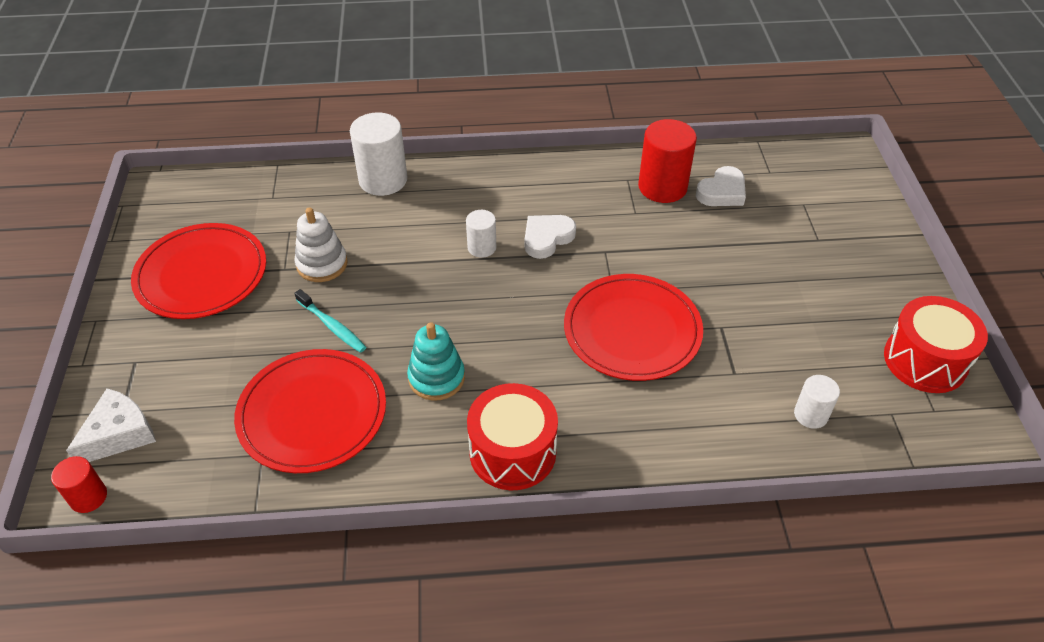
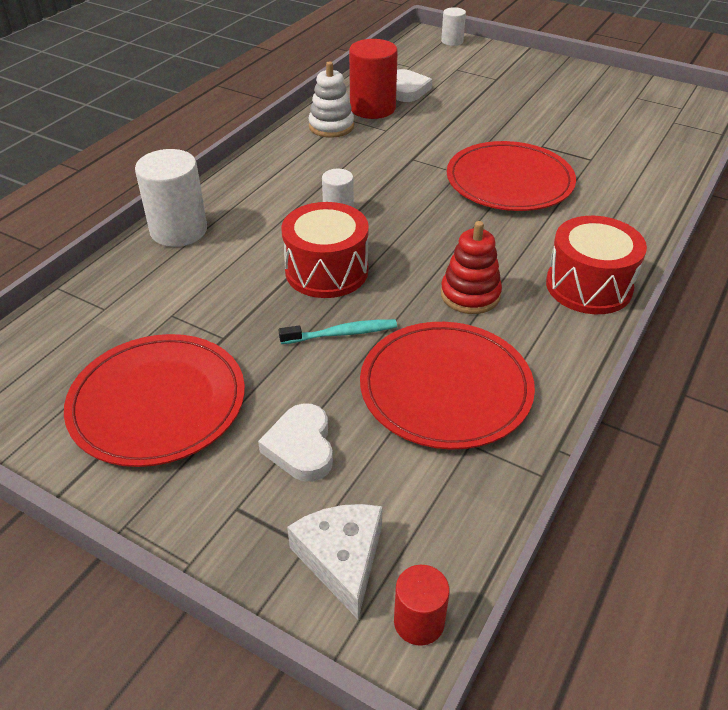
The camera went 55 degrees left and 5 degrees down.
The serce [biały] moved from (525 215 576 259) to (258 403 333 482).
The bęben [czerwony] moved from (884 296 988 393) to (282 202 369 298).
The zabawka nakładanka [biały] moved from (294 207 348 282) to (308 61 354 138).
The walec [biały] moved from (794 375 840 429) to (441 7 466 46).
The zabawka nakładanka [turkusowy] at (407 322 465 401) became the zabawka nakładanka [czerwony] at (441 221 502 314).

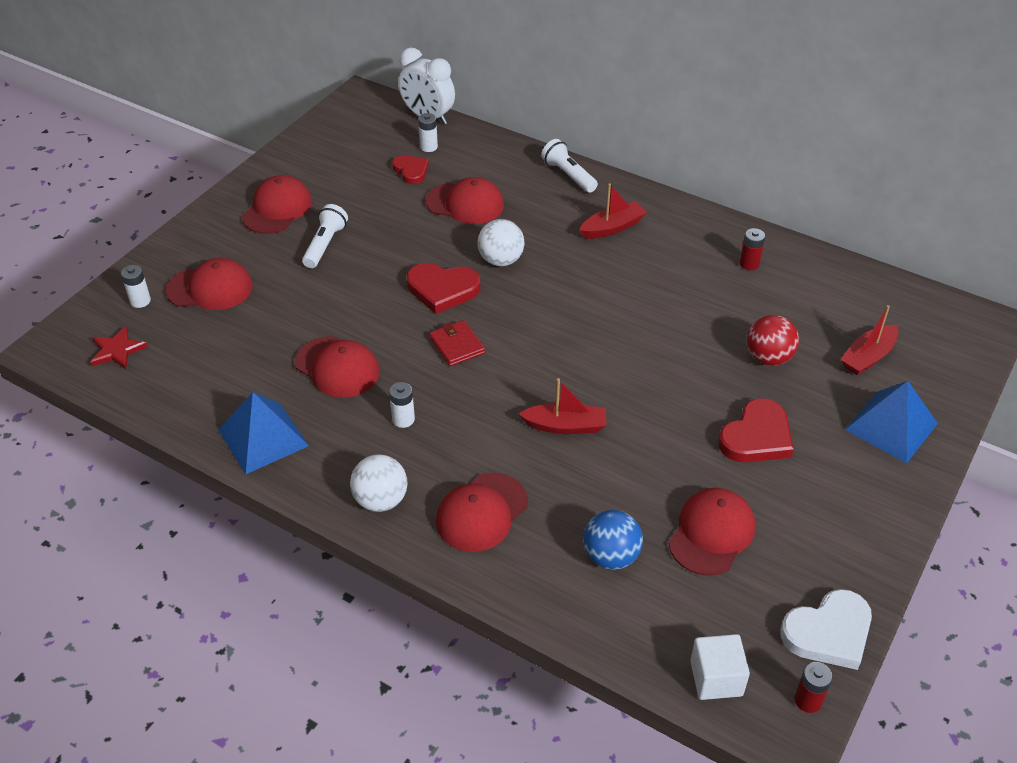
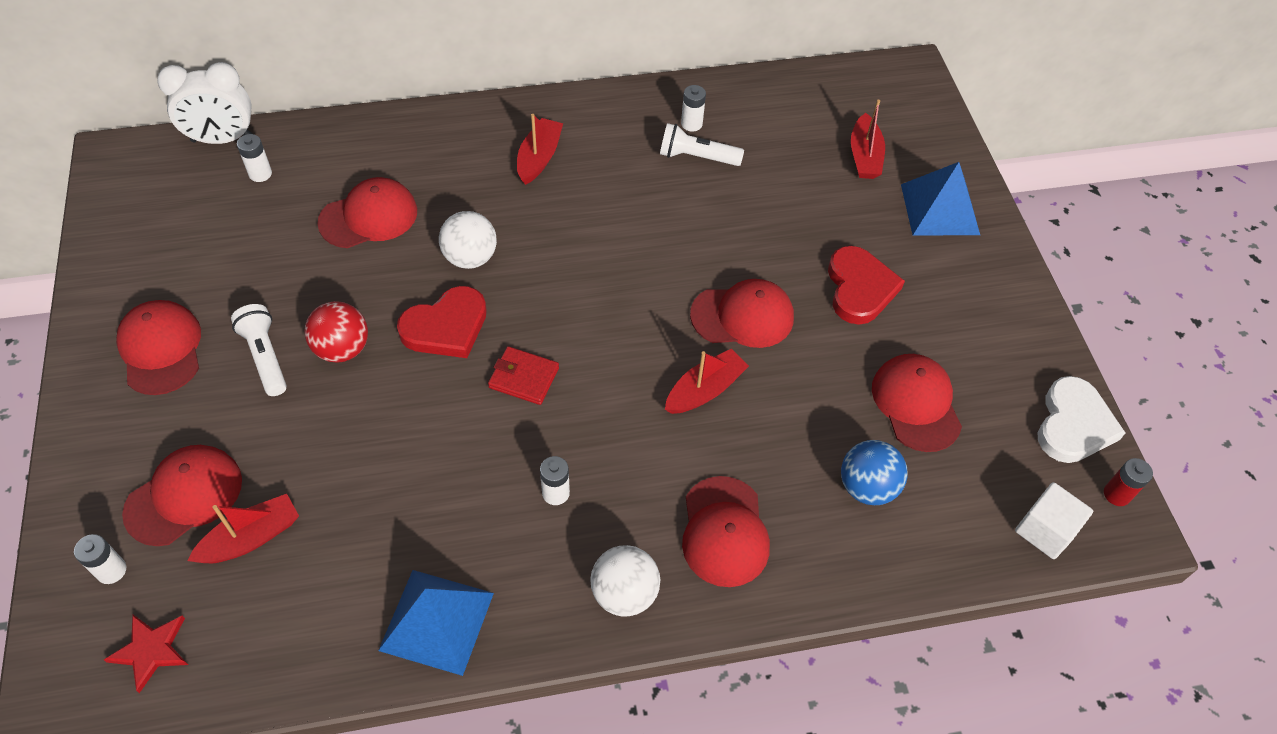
The camera went 45 degrees left and 10 degrees up.
The łódka [czerwony] at (187 494 299 563) appeared.
The piłka [czerwony] moved from (747 315 799 366) to (305 301 368 363).
The latarka [biały] moved from (541 139 598 193) to (660 123 744 166).
The bateria [czerwony] at (740 228 765 270) became the bateria [biały] at (681 85 706 132).
The czapka [czerwony] moved from (295 336 380 398) to (690 279 794 348).
The serce [czerwony] at (392 155 429 184) disappeared.

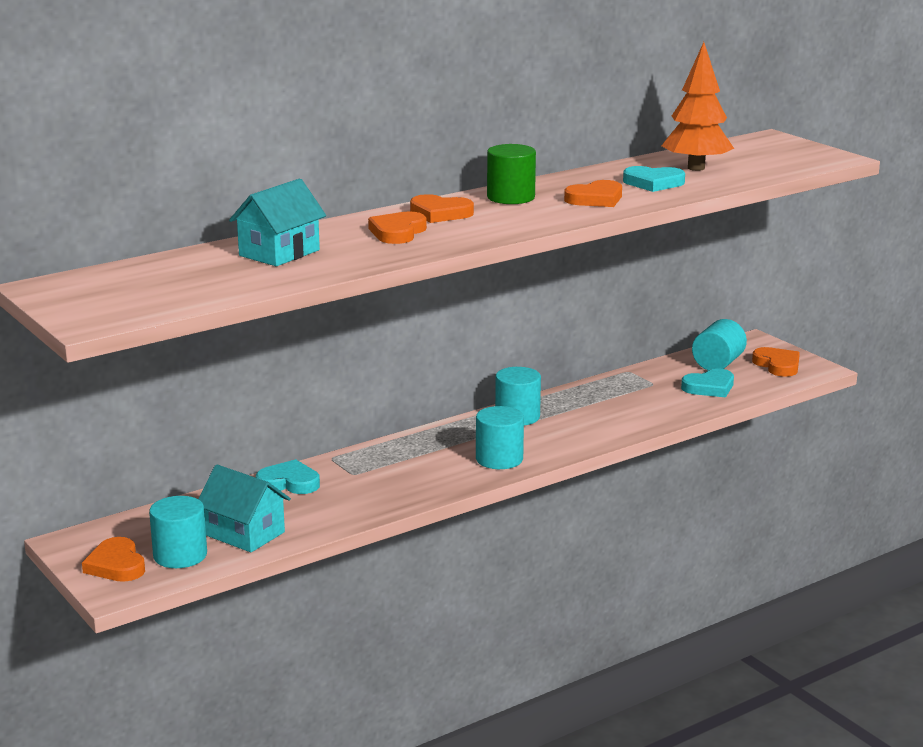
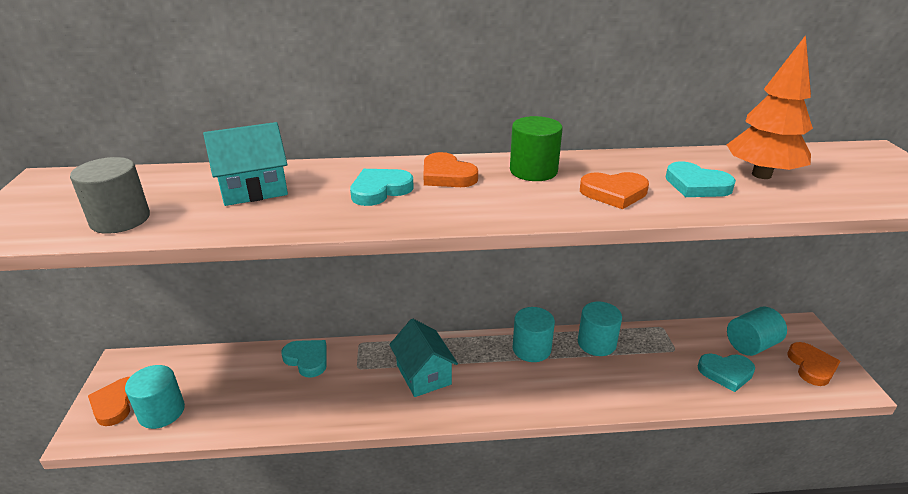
The camera went 30 degrees right and 10 degrees up.
The walec [szary] at (70 157 150 234) appeared.
The serce [pomarańczowy] at (368 212 427 244) became the serce [turkusowy] at (350 169 414 206).
The domek [turkusowy] moved from (198 464 291 552) to (389 319 458 397).
The walec [turkusowy] moved from (476 406 524 469) to (578 302 622 356).

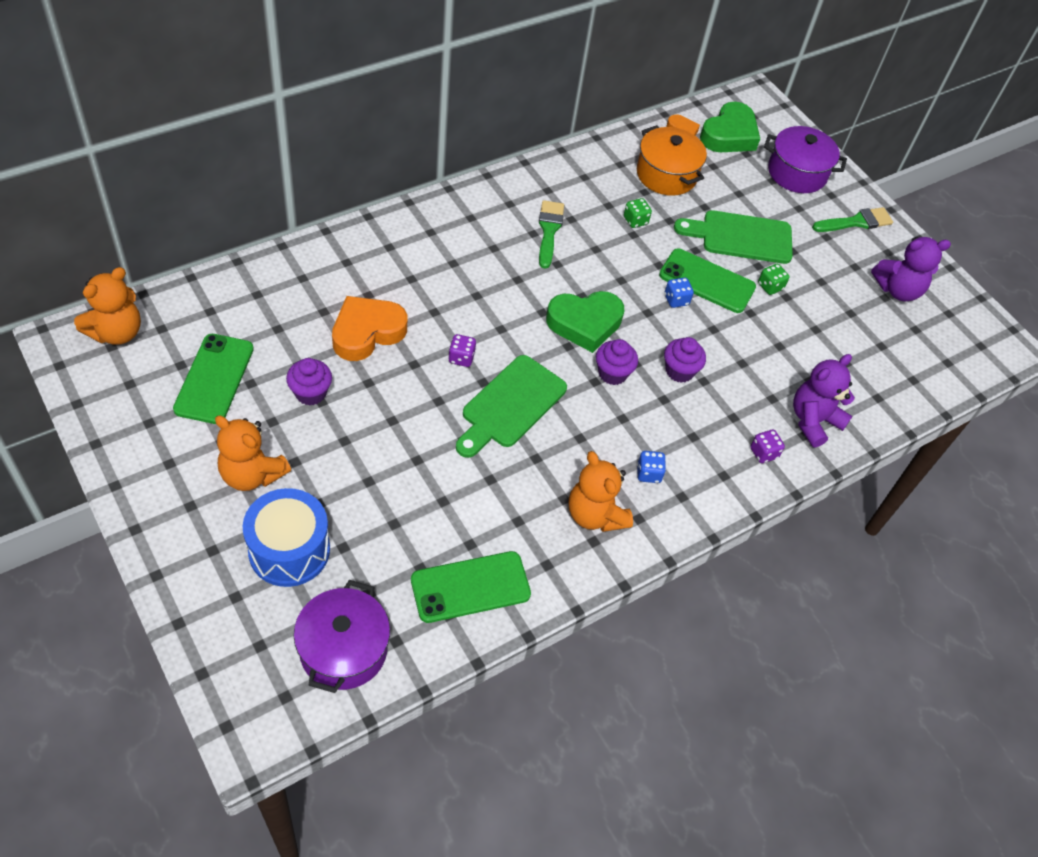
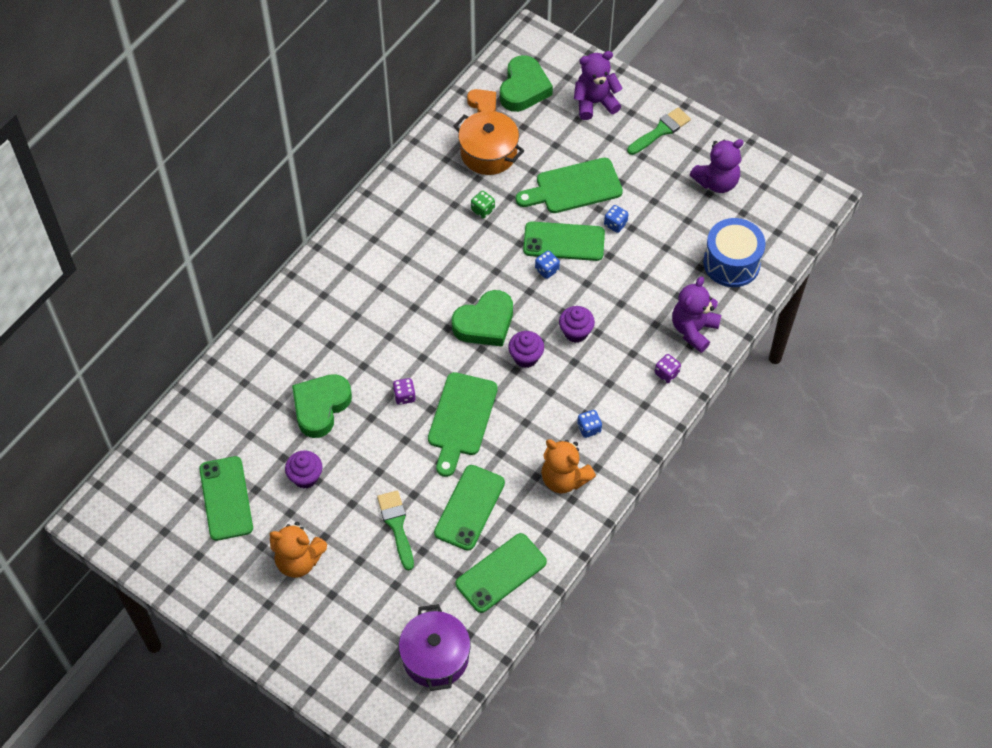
The camera went 15 degrees left and 5 degrees up.
The serce [pomarańczowy] at (332 296 407 361) became the serce [zielony] at (292 374 352 438).
The pędzel [zielony] moved from (539 200 564 269) to (377 490 414 570).
The telefon [zielony] at (434 465 505 551) appeared.
The garnek [fioletowy] at (764 126 847 193) was replaced by the miś [fioletowy] at (574 51 623 120).
The kostka do gry [zielony] at (758 264 789 295) became the kostka do gry [niebieski] at (604 205 628 233).
The bęben [niebieski] moved from (243 488 330 587) to (703 218 766 287).
The miś [pomarańczowy] at (74 267 141 344) disappeared.

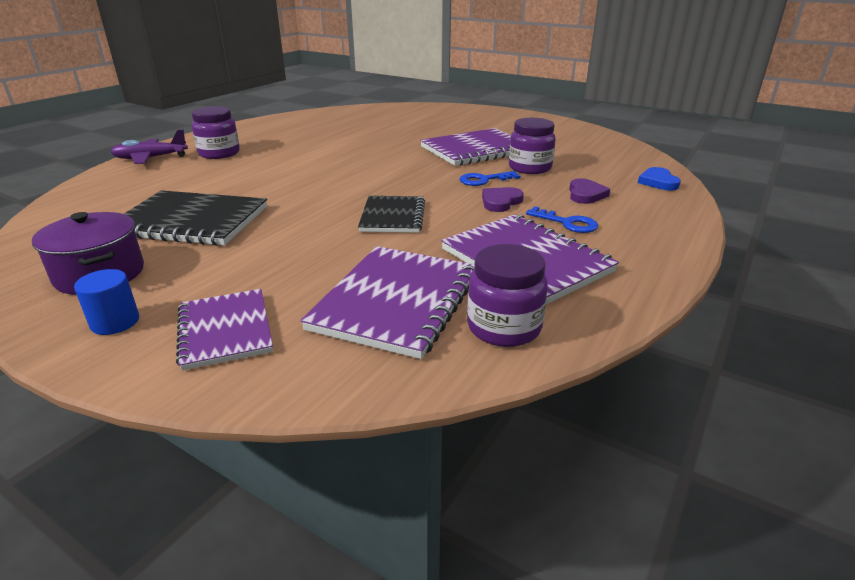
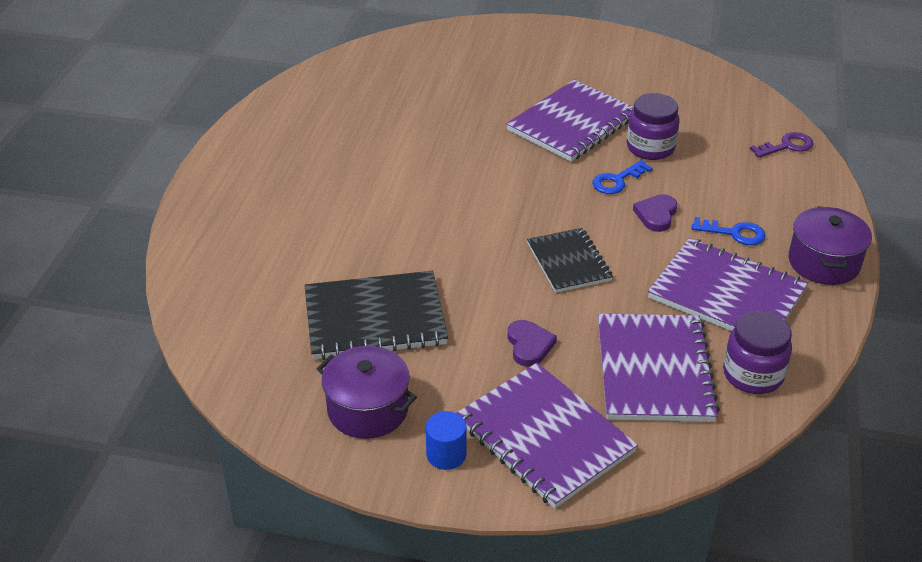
The camera went 20 degrees left and 10 degrees up.
The zeszyt [fioletowy] at (176 289 273 370) changed to 1.57 times the size.
The serce [fioletowy] moved from (569 178 610 204) to (508 320 557 367).
The serce [niebieski] at (638 167 681 191) was replaced by the klucz [fioletowy] at (750 132 814 158).
The garnek [fioletowy] at (789 206 872 285) appeared.
The samolot [fioletowy] at (111 129 188 164) disappeared.
The słoik [fioletowy] at (192 106 240 159) disappeared.

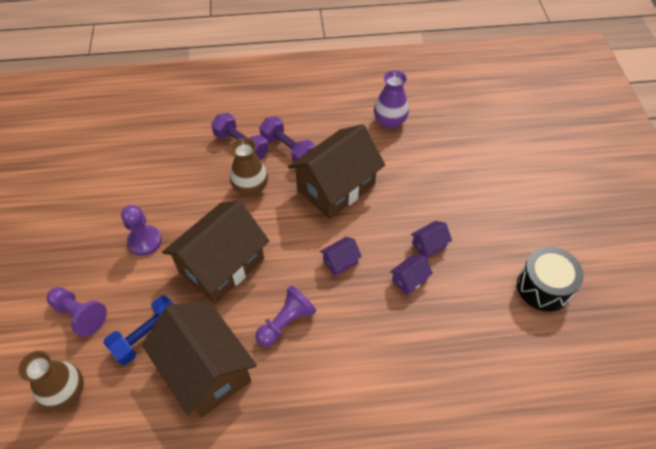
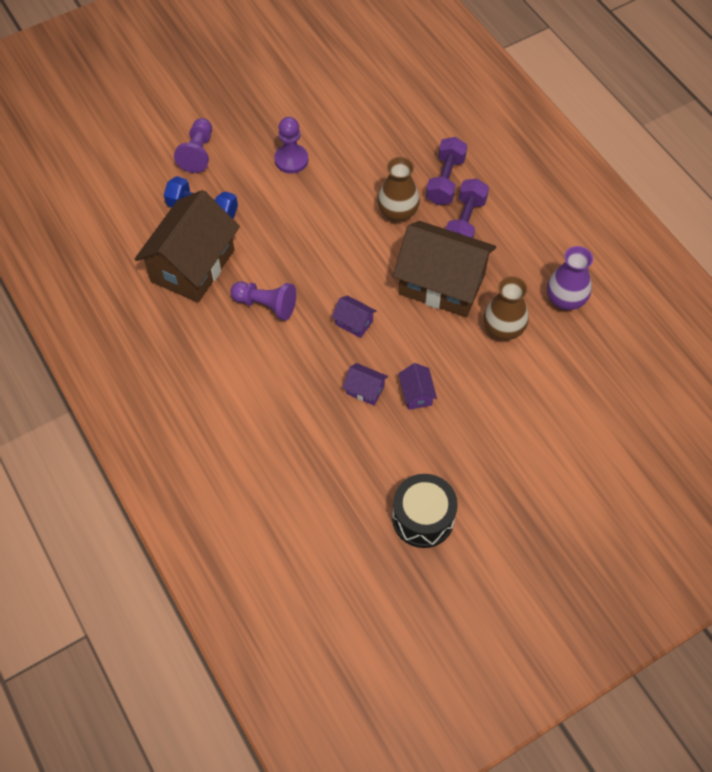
The camera went 65 degrees right and 5 degrees up.
The domek [fioletowy] at (411 221 452 258) turned 45 degrees clockwise.
The wazon [brązowy] moved from (18 351 84 410) to (483 276 529 340).
The domek [brązowy] at (162 201 269 304) disappeared.

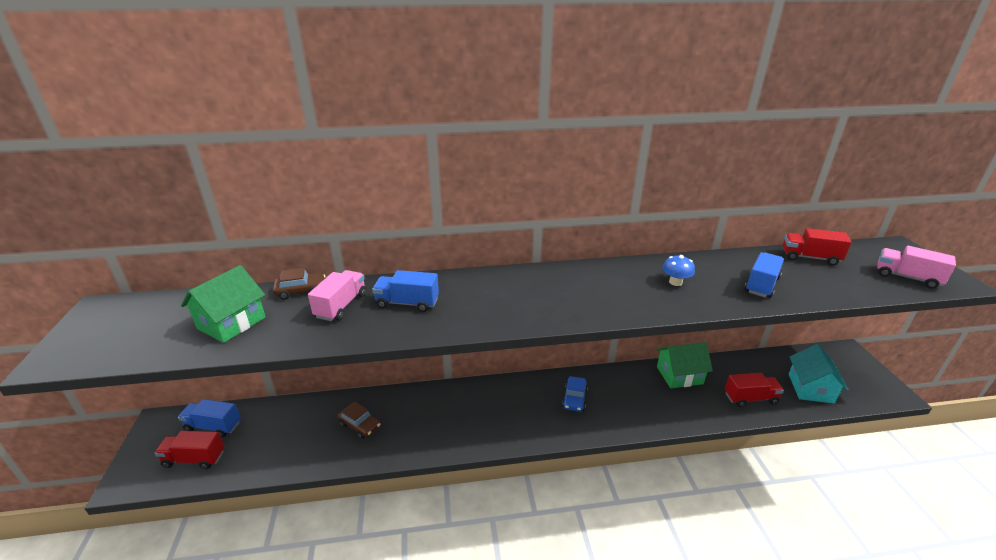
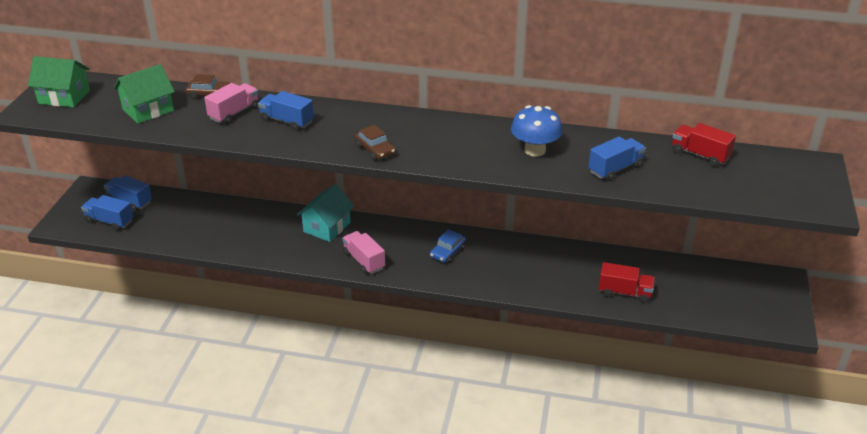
The camera went 20 degrees right and 5 degrees up.
The domek [zielony] moved from (656 342 713 388) to (28 56 90 107).
The ciężarówka [czerwony] at (154 431 224 469) became the ciężarówka [niebieski] at (81 195 133 231).
The domek [turkusowy] moved from (789 344 849 404) to (297 184 354 242).
The ciężarówka [różowy] moved from (877 246 956 289) to (342 231 385 274).
The samochód [brązowy] moved from (338 401 381 439) to (355 125 396 161).
The grzyb [niebieski] at (662 255 695 286) changed to 1.68 times the size.

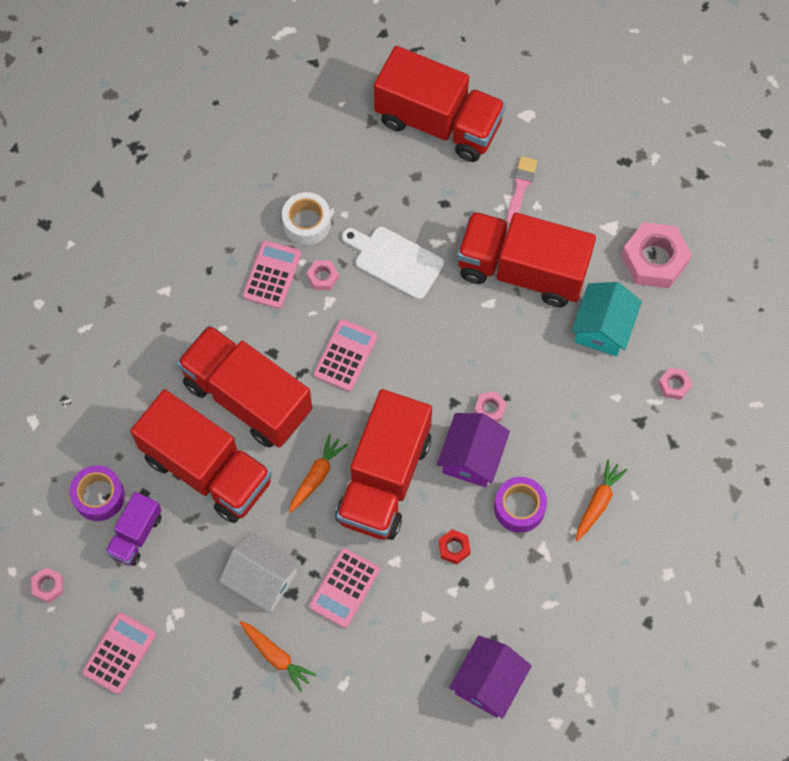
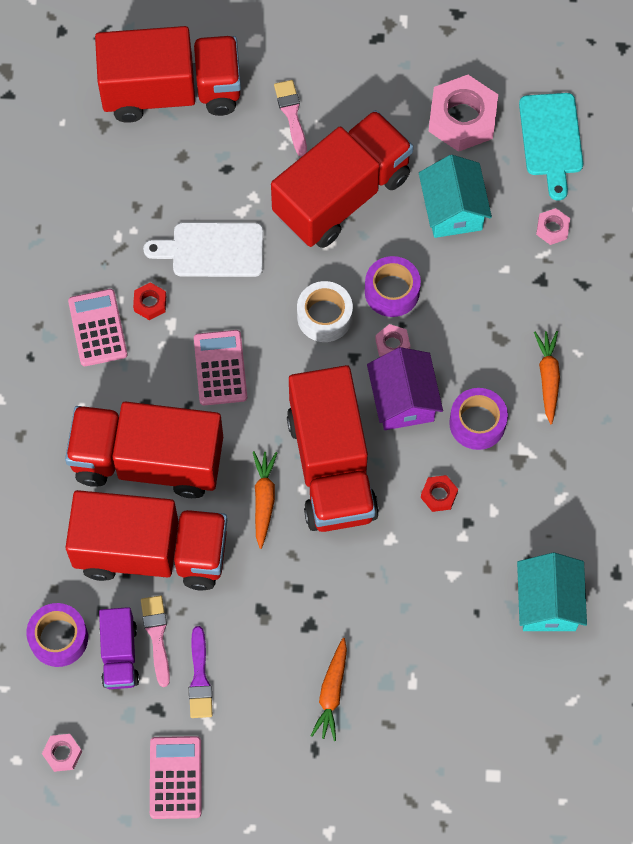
The camera went 30 degrees left and 0 degrees up.
The nakrętka [różowy] at (307 260 339 290) became the nakrętka [czerwony] at (133 282 166 320).
The pędzel [różowy] at (141 595 170 687) appeared.
The pędzel [fioletowy] at (189 626 213 718) appeared.
The ciężarówka [czerwony] at (457 211 596 307) turned 150 degrees clockwise.
The taśma klejąca [biały] moved from (282 192 331 245) to (297 281 353 342).
The marchewka [pomarańczowy] at (239 621 316 692) turned 90 degrees clockwise.
The taśma klejąca [fioletowy] at (365 256 421 317) appeared.
The domek [fioletowy] at (449 636 532 719) became the domek [turkusowy] at (517 553 587 631).
The deska do krojenia [turkusowy] at (519 93 583 201) appeared.
The domek [biały] at (219 532 301 612) disappeared.
The kalkulator [różowy] at (309 548 380 628) disappeared.

